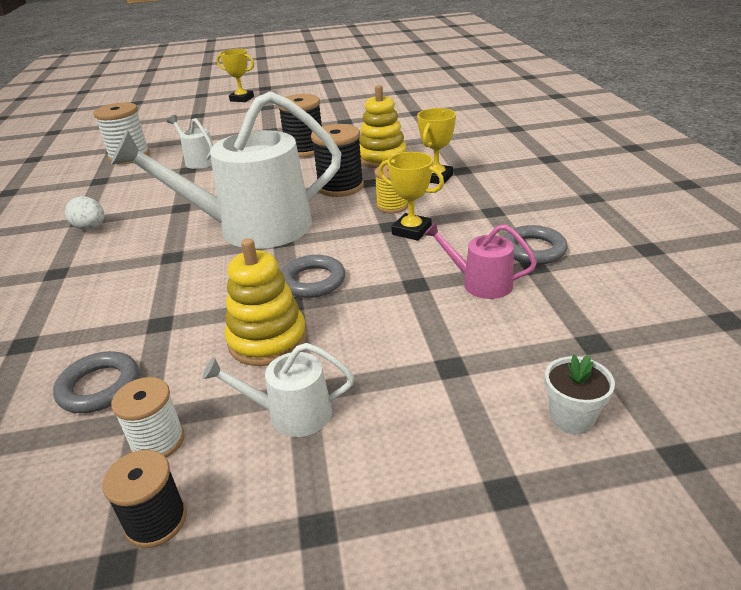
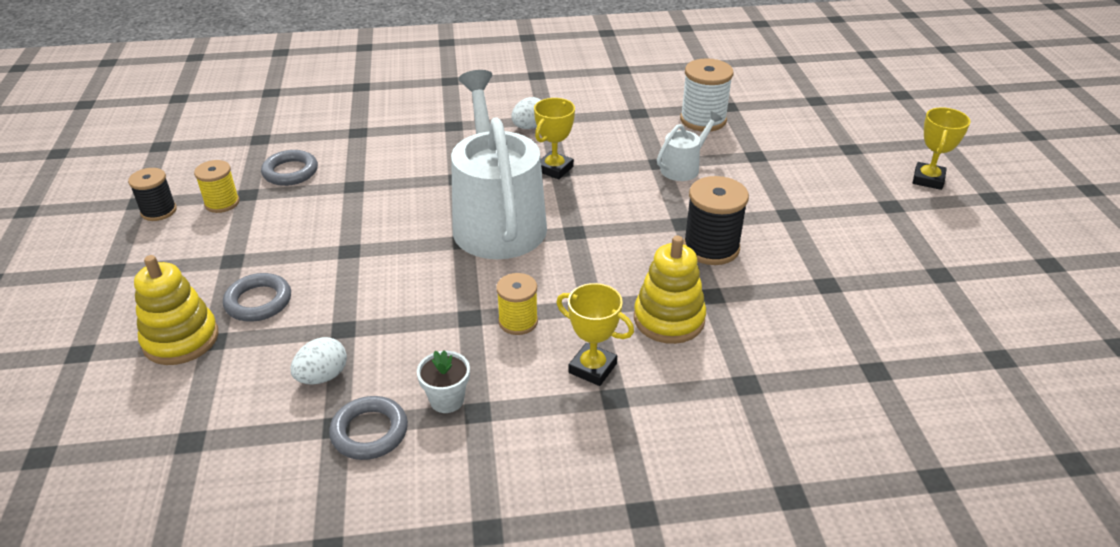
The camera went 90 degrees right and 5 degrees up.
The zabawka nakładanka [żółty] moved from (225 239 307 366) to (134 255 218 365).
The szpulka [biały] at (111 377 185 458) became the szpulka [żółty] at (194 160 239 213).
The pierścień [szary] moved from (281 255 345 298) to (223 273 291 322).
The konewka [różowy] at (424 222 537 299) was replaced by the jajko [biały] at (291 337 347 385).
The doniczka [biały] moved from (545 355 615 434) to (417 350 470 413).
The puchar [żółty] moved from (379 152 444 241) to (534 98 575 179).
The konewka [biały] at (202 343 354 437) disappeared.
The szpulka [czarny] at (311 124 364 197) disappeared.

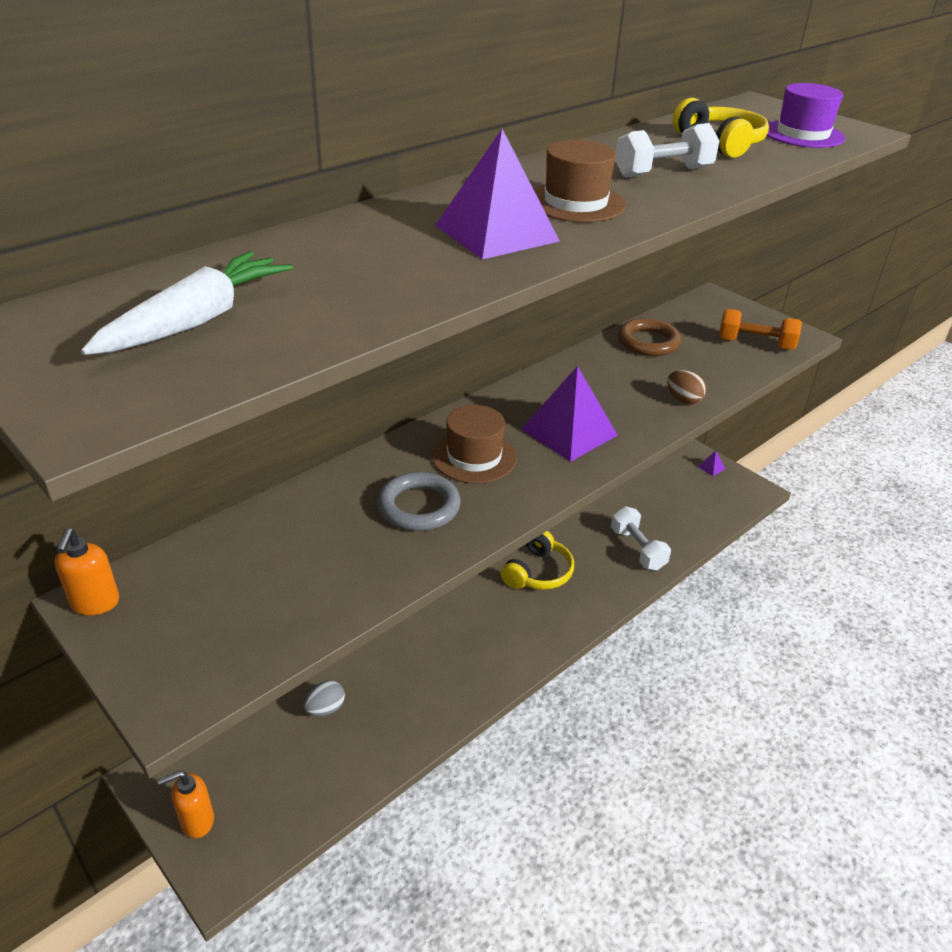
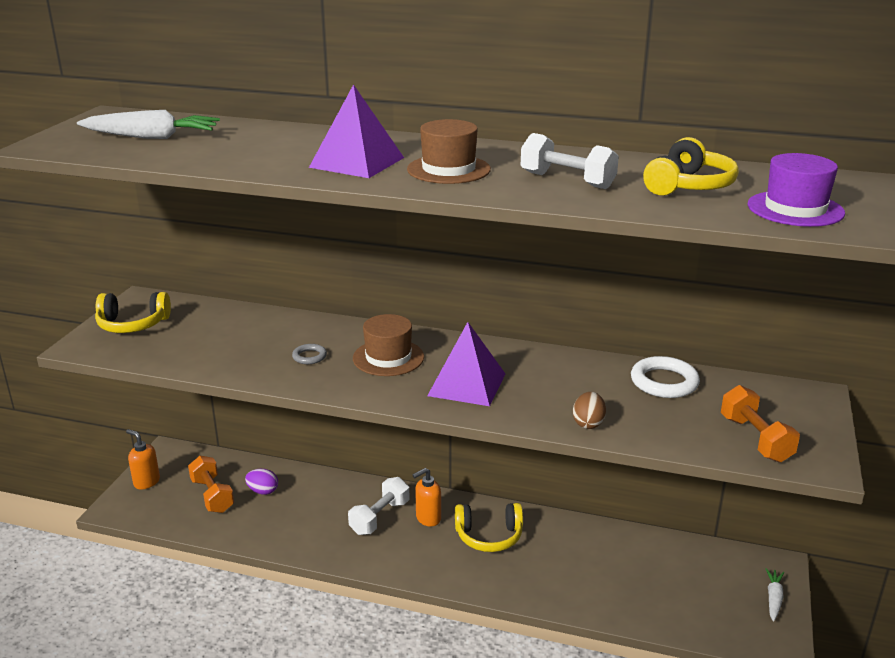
The camera went 60 degrees right and 10 degrees down.
The słuchawki [żółty] at (95 292 171 333) appeared.
The hantel [pomarańczowy] at (188 456 234 513) appeared.
The jajko [szary] at (304 680 345 717) became the jajko [fioletowy] at (245 469 278 495).
The pierścień [szary] at (377 472 461 531) changed to 0.53 times the size.
The hantel [biały] moved from (611 506 671 570) to (348 477 409 535).
The dozownik mydła [pomarańczowy] moved from (55 528 119 615) to (413 468 441 527).
The pierścień [brązowy] at (618 318 681 356) became the pierścień [biały] at (631 356 700 398).
The piramida [fioletowy] at (698 451 725 476) was replaced by the marchewka [biały] at (766 568 784 621).

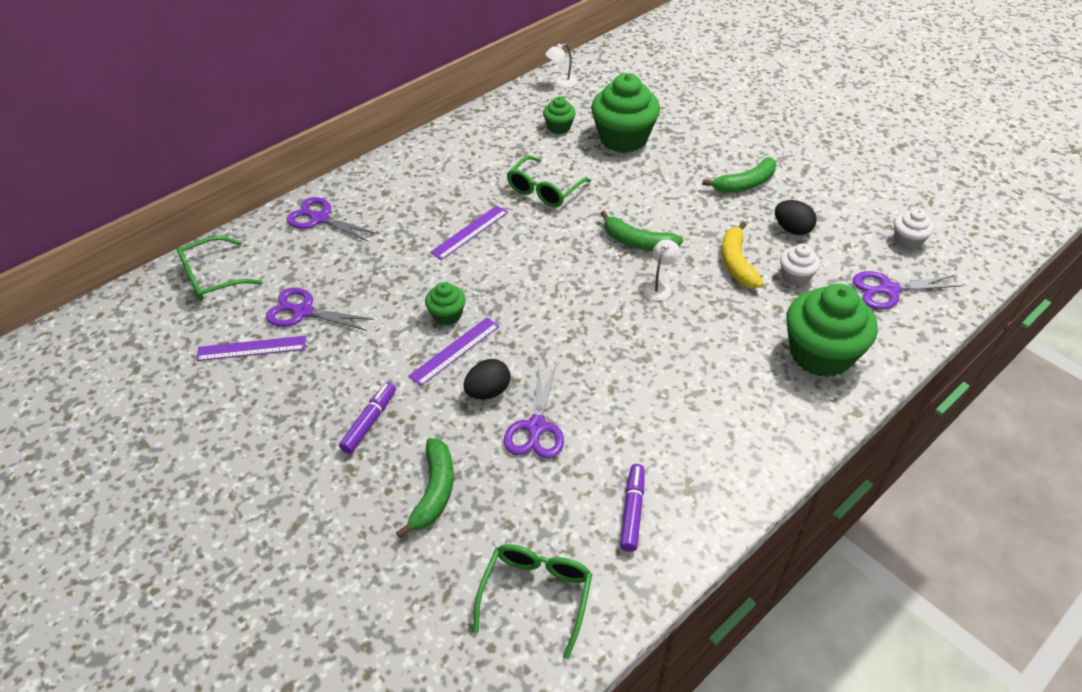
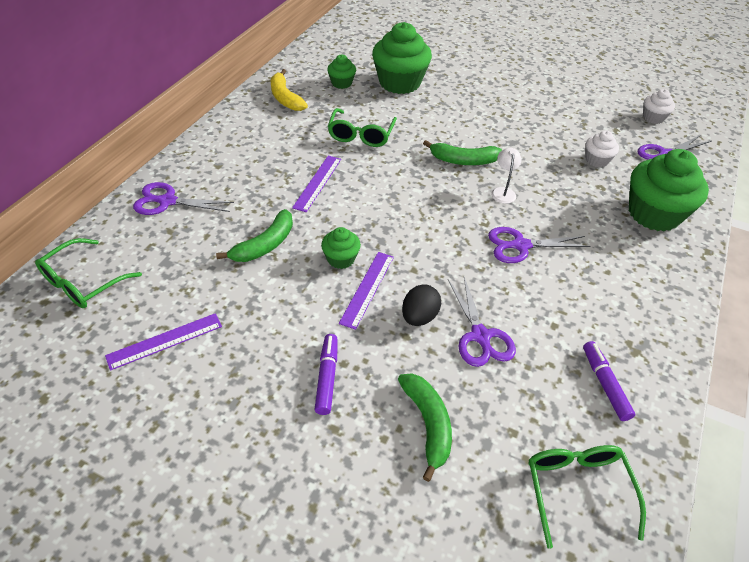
The camera went 25 degrees left and 0 degrees up.
The banan [zielony] moved from (702 157 776 193) to (216 209 293 262).
The banan [żółty] moved from (722 222 763 288) to (271 69 308 111).
The nożyczki [fioletowy] moved from (266 288 374 331) to (488 227 590 263).
The lampka [biały] at (545 43 577 88) disappeared.
The jajko [czarny] at (775 200 817 235) disappeared.

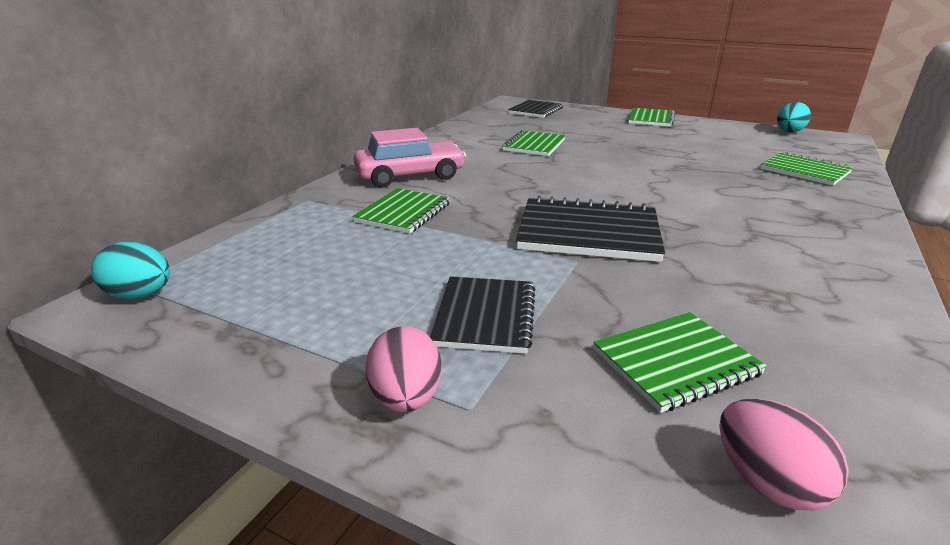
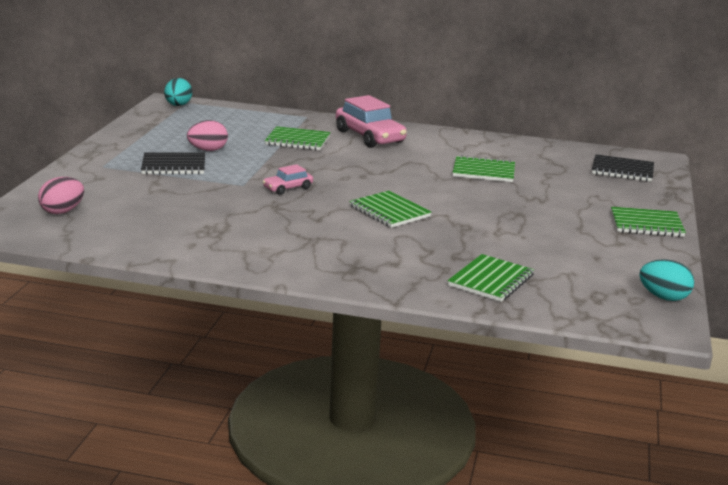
The camera went 75 degrees right and 5 degrees down.
The jajko [różowy] moved from (366 326 442 412) to (187 120 228 151).
The zeszyt [czarny] at (516 195 665 262) was replaced by the samochód [różowy] at (263 164 313 195).
The zeszyt [zielony] moved from (593 312 767 413) to (349 191 432 228).

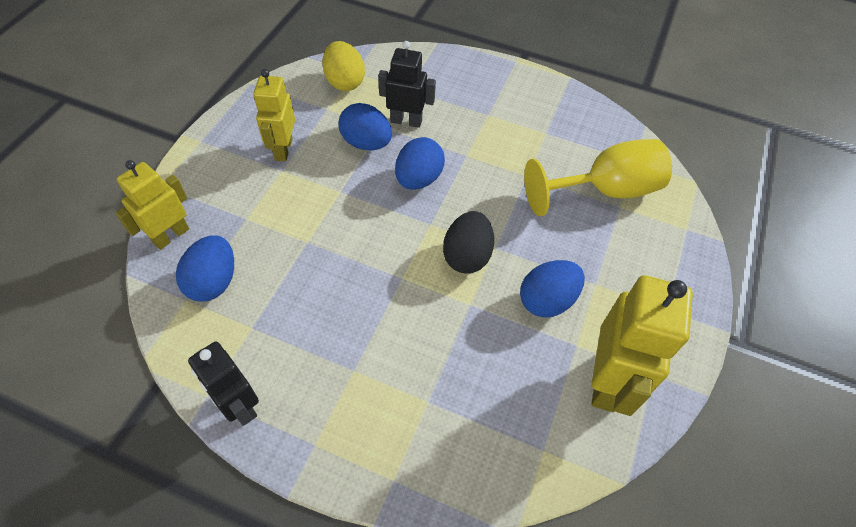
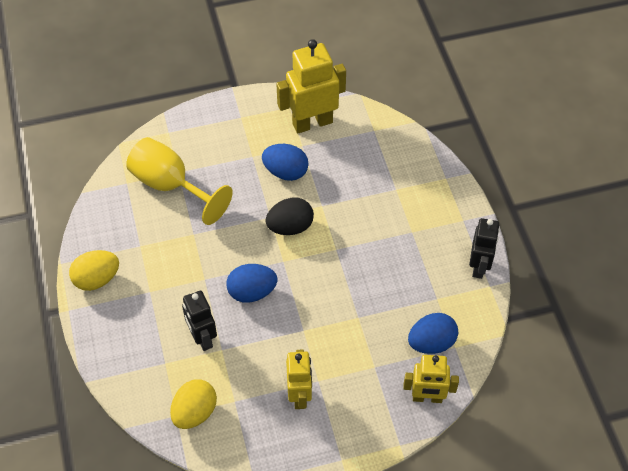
The camera went 125 degrees left and 0 degrees up.
The jajko [żółty] at (69 250 119 291) appeared.
The robot [żółty] at (253 69 295 161) turned 60 degrees counterclockwise.
The jajko [niebieski] at (339 103 392 150) disappeared.

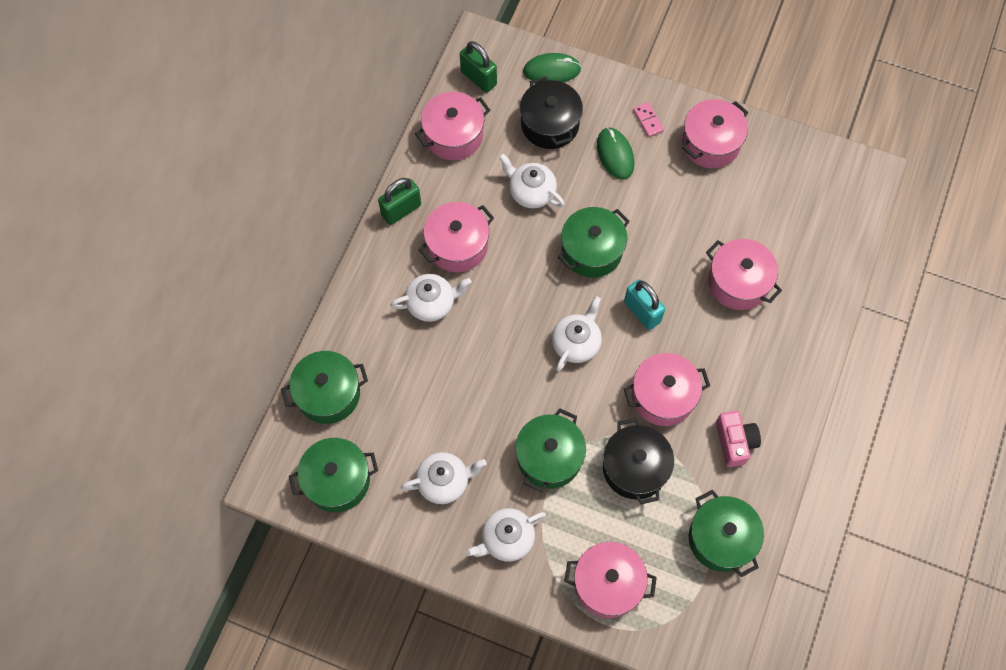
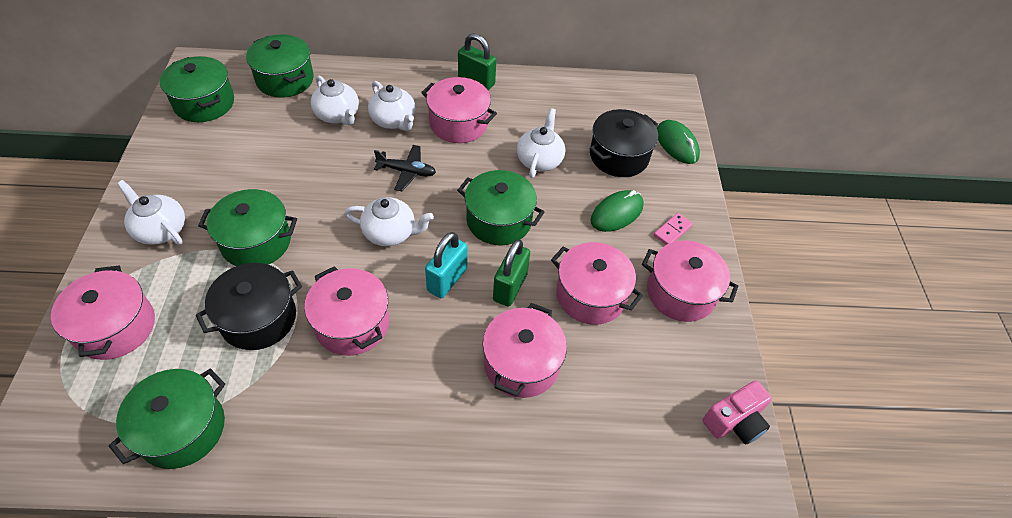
The camera went 65 degrees right and 15 degrees down.
The imbryk [biały] moved from (401 452 487 504) to (311 76 359 125).
The samolot [czarny] at (374 145 436 191) appeared.
The kłódka [zielony] moved from (460 41 497 93) to (493 239 530 307).
The garnek [różowy] moved from (415 92 490 161) to (551 242 643 325).
The aparat fotograficzny [różowy] moved from (716 411 761 467) to (703 380 772 445).

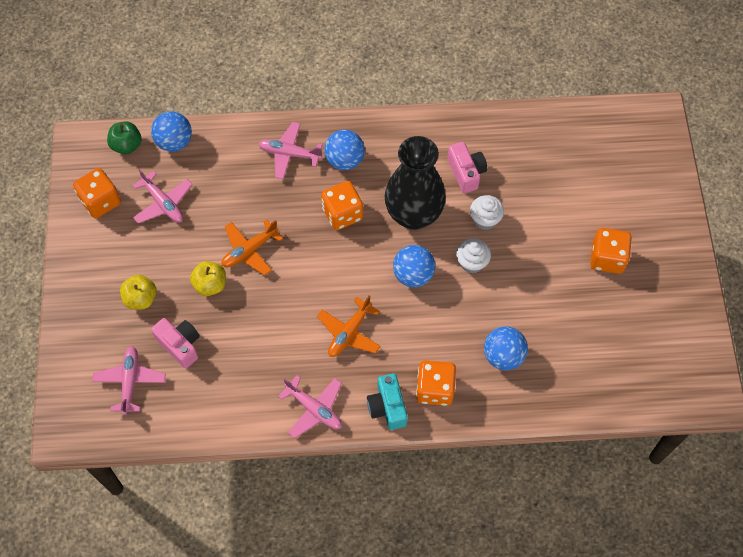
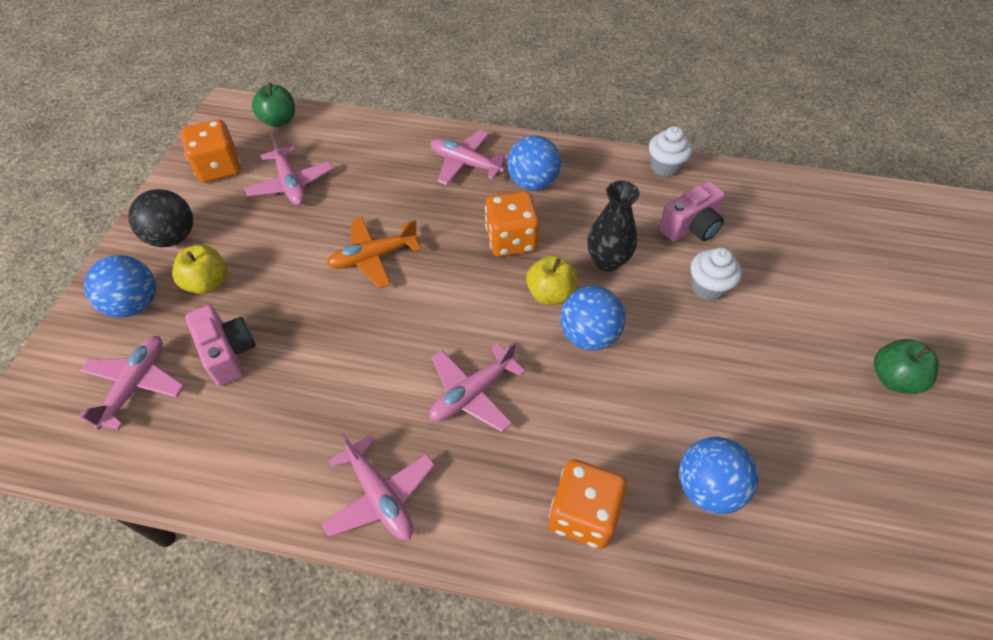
The camera went 15 degrees right and 10 degrees down.
The piłka [niebieski] moved from (151 111 192 152) to (84 255 156 317).
The piłka [czarny] at (128 189 193 247) appeared.
The samolot [pomarańczowy] at (317 295 381 357) became the samolot [różowy] at (429 342 526 432).
The jabłko [żółty] moved from (190 261 226 296) to (526 255 578 305).
The wazon [czarny] at (385 136 446 230) changed to 0.57 times the size.
The muffinka [biały] moved from (456 238 491 274) to (649 126 693 177).
The aparat fotograficzny [różowy] at (448 142 487 193) turned 60 degrees clockwise.
The kostka do gry [pomarańczowy] at (590 228 632 274) was replaced by the jabłko [zielony] at (874 339 939 394).
The aparat fotograficzny [turkusowy] at (367 373 408 430) disappeared.

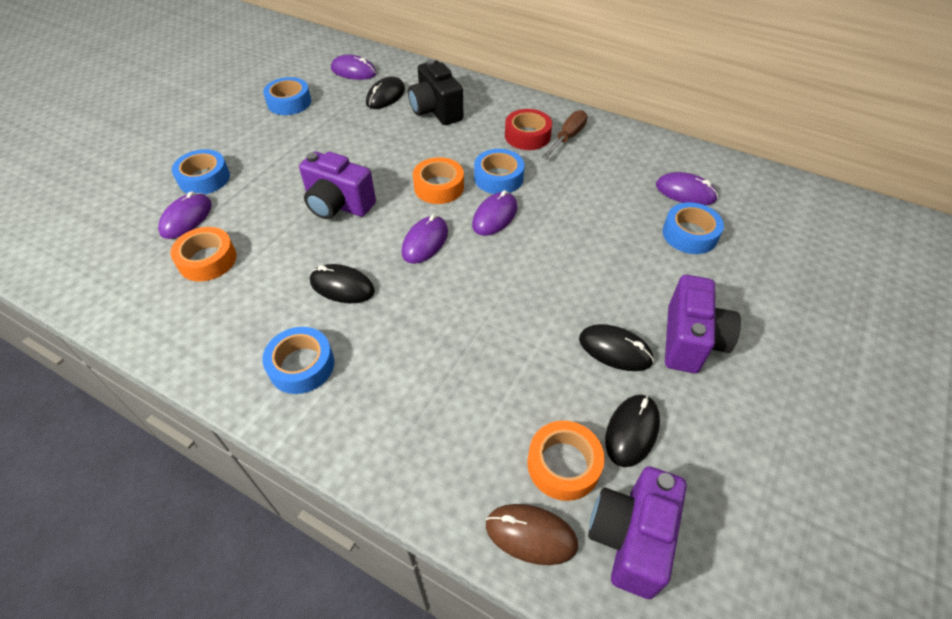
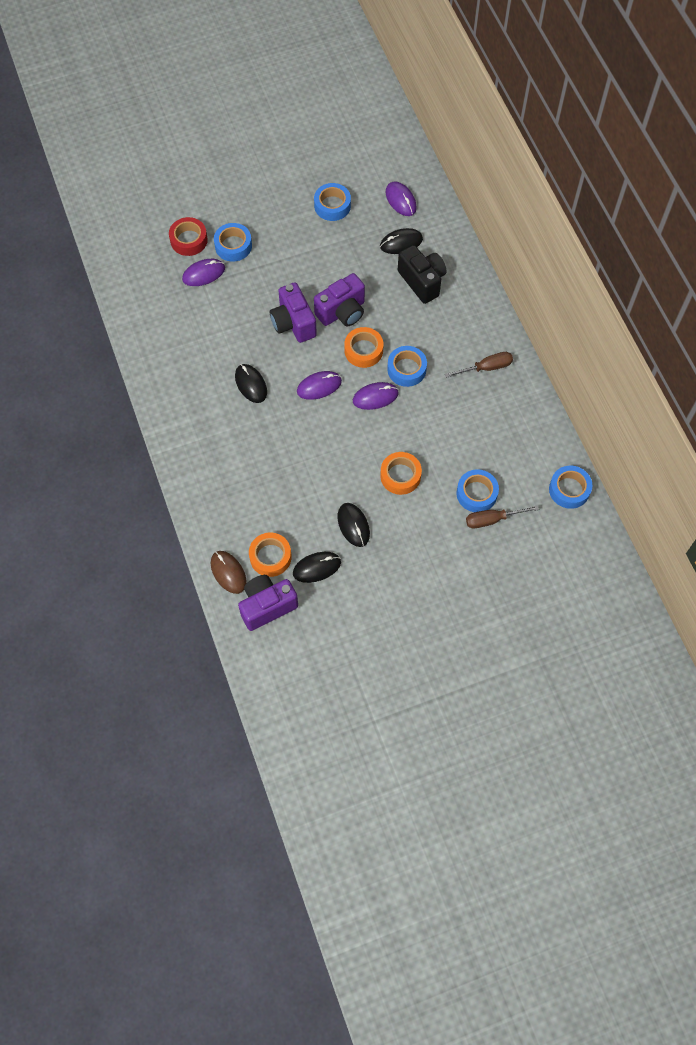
The camera went 40 degrees right and 15 degrees up.
The taśma klejąca [czerwony] moved from (505 109 552 150) to (169 217 208 256).
The aparat fotograficzny [fioletowy] moved from (665 275 741 373) to (314 273 365 326).
The taśma klejąca [pomarańczowy] moved from (170 227 237 282) to (380 452 422 495).
The aparat fotograficzny [czarny] at (408 59 464 125) turned 135 degrees clockwise.
The śrubokręt [brązowy] at (466 505 540 528) appeared.
The taśma klejąca [niebieski] moved from (262 327 334 394) to (549 466 593 509).
The myszka [fioletowy] at (656 172 718 205) disappeared.

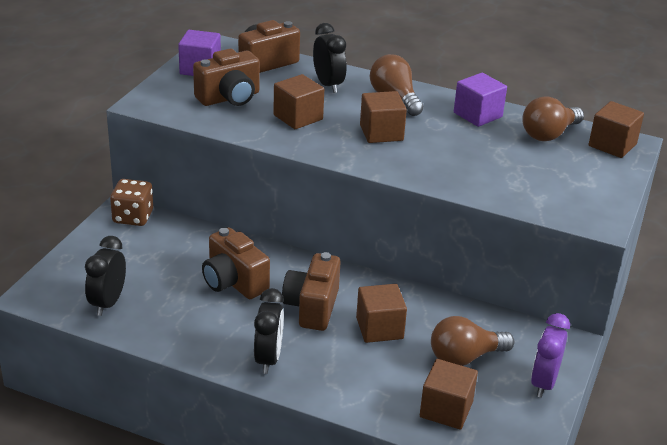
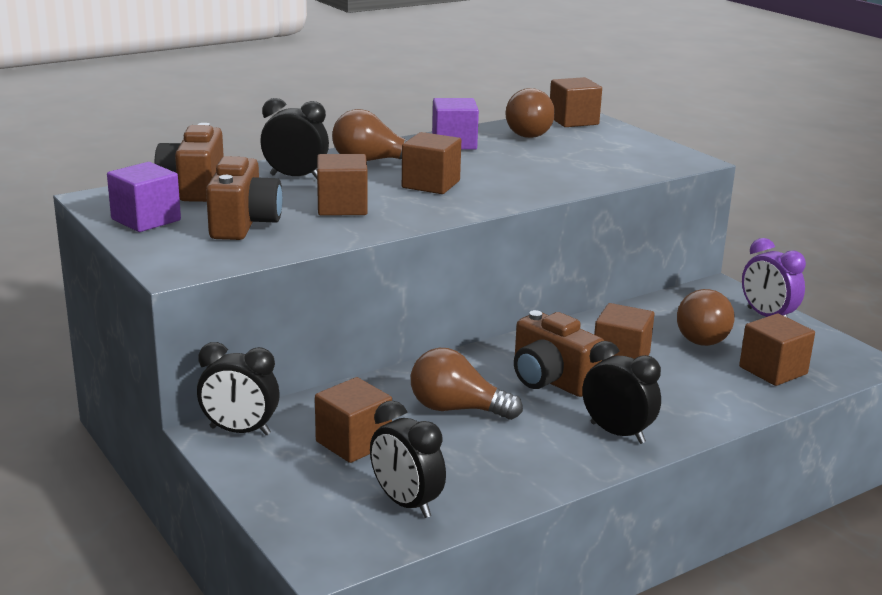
The camera went 55 degrees left and 10 degrees down.
The kostka do gry [brązowy] at (110 179 153 226) was replaced by the budzik [czarny] at (197 342 280 435).
The sześcian [brązowy] at (315 377 392 463) appeared.
The aparat fotograficzny [brązowy] at (202 227 270 299) was replaced by the żarówka [brązowy] at (411 348 523 420).

